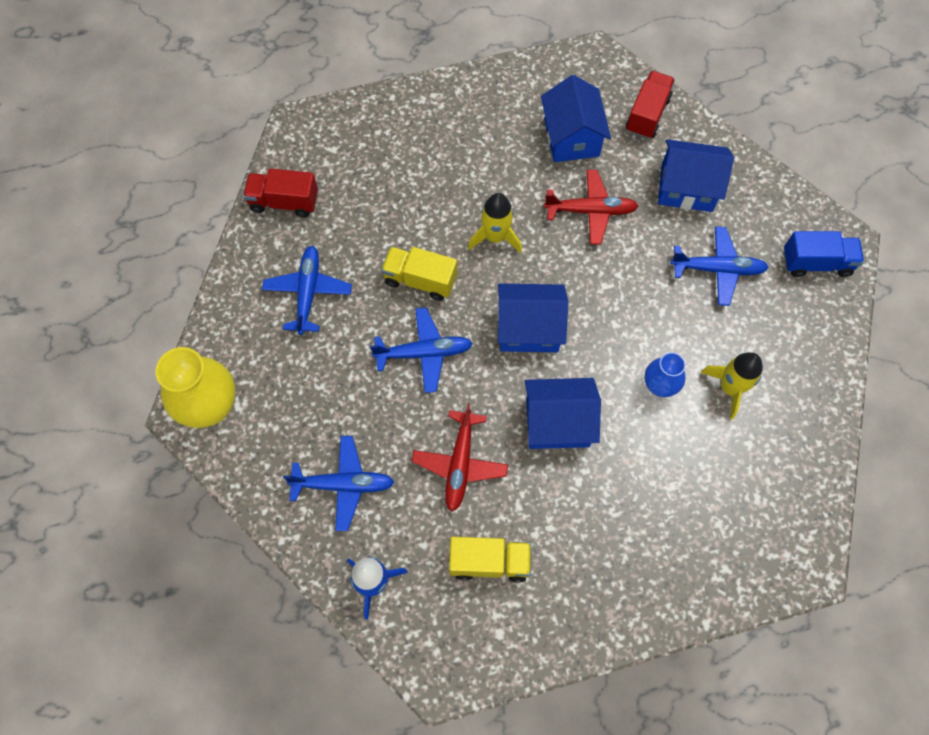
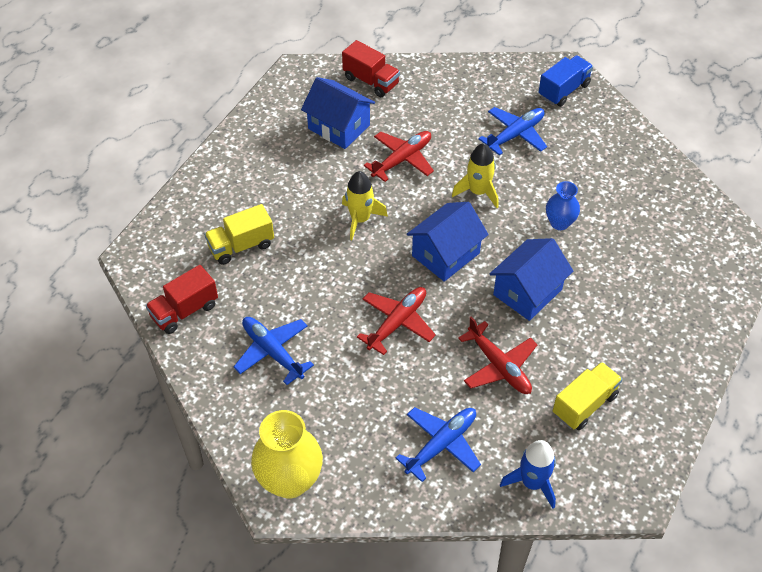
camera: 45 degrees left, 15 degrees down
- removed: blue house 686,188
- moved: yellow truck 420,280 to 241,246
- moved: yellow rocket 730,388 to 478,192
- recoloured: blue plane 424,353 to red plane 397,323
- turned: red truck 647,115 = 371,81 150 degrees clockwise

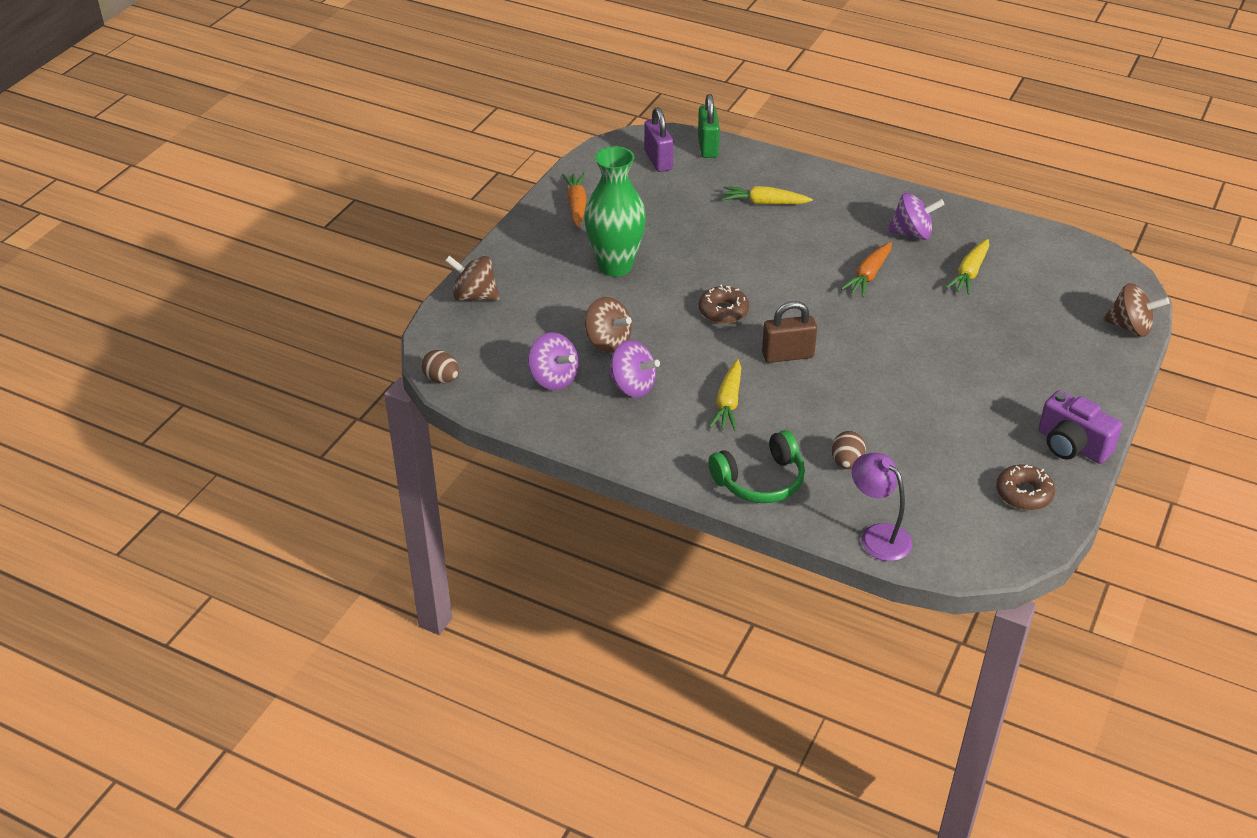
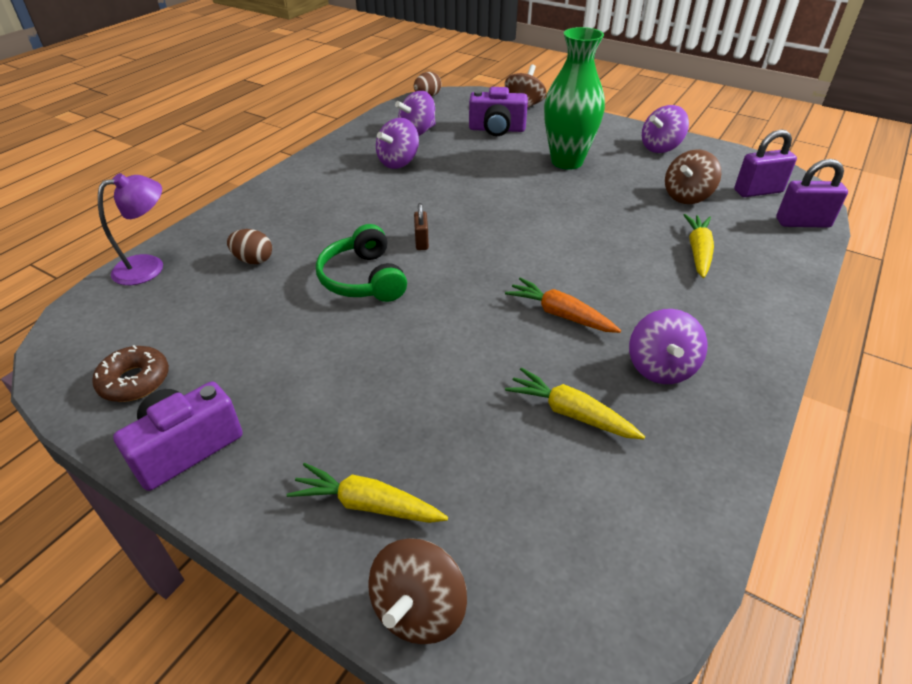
camera: 95 degrees right, 0 degrees up
- removed: brown donut 723,311
- added: purple camera 497,129
- moved: brown spinning top 608,342 to 687,197
- moved: green headphones 760,480 to 363,279
- moved: yellow carrot 728,403 to 367,504
- replaced: orange carrot 576,205 to purple spinning top 660,148
- recoloured: green padlock 707,147 to purple padlock 802,223
- resized: brown padlock 787,355 = 421,241 x0.60

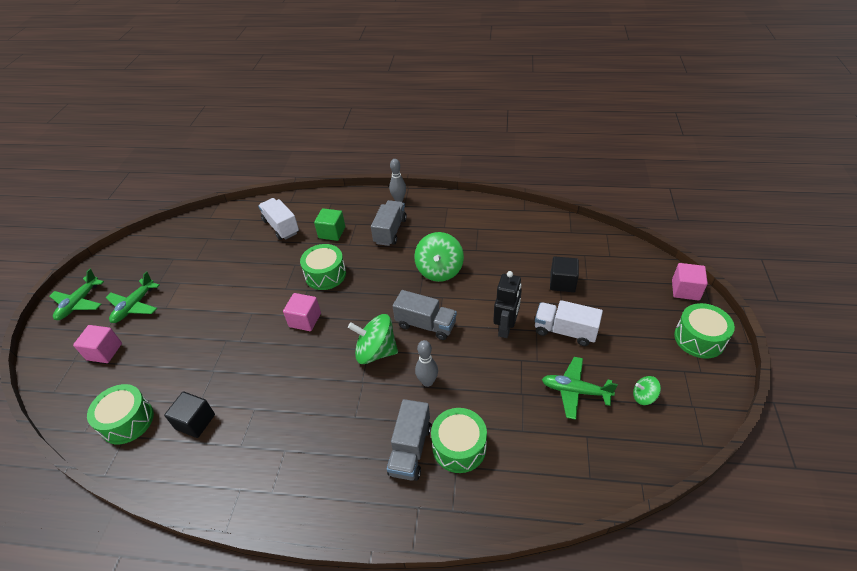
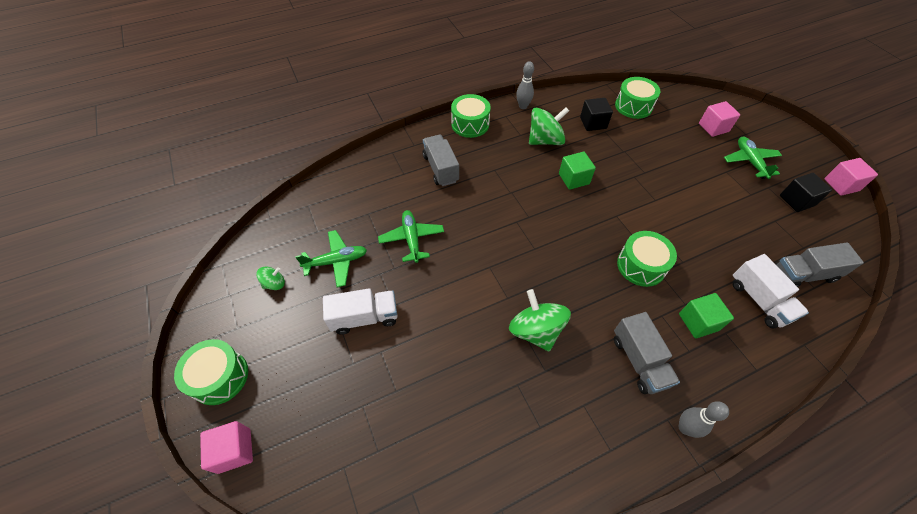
camera: 145 degrees right, 10 degrees up
- removed: black robot 506,328
- added: green cube 574,179
- moved: green plane 79,303 to 412,239
- moved: pink cube 305,320 to 841,185
- moved: green spinning top 376,351 to 545,140
- moved: grey truck 426,325 to 803,274
- moved: grey bowling pin 427,382 to 523,106
- moved: green drum 459,447 to 470,124
- moved: black cube 562,282 to 797,200
- turned: white truck 281,227 = 759,300 45 degrees clockwise

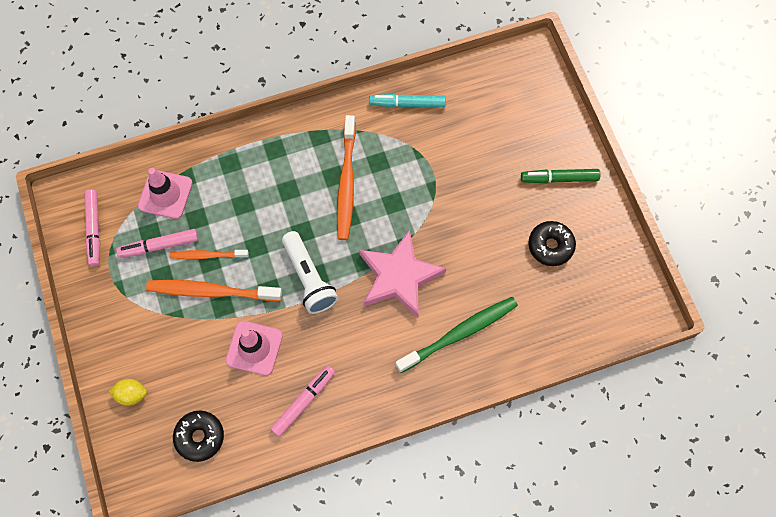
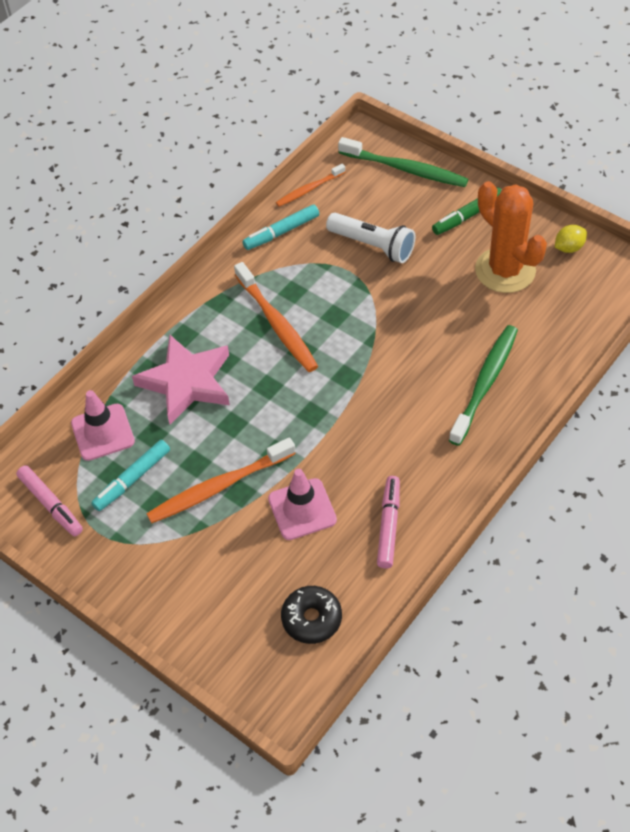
camera: 30 degrees left, 15 degrees down
- added: green toothbrush 405,169
- moved: yellow lemon 131,394 to 569,248
- moved: orange toothbrush 207,255 to 309,189
- moved: white flashlight 309,278 to 372,245
- moved: pink star 399,276 to 186,382
- replaced: black donut 550,246 to orange cactus 505,270
- recoloured: pink marker 159,246 to turquoise marker 132,479

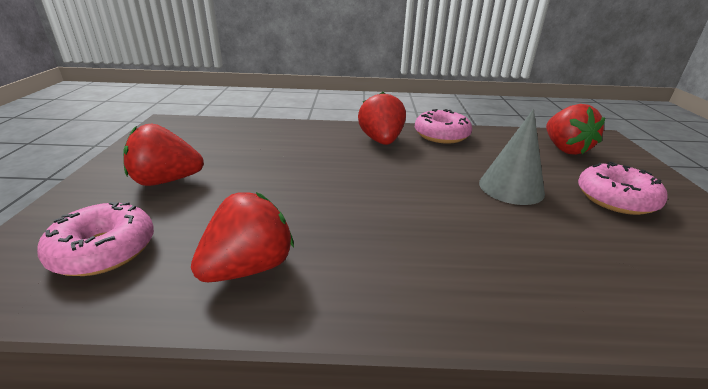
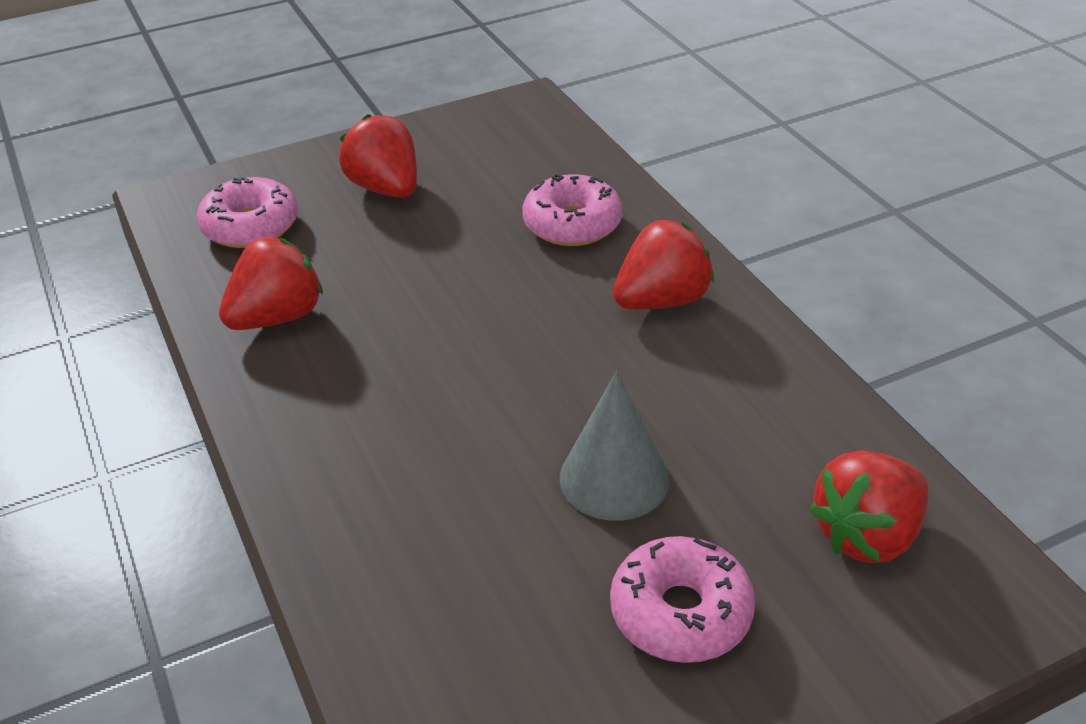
camera: 65 degrees right, 10 degrees up
- moved: pink donut 441,135 to 572,224
- turned: red strawberry 248,267 = 277,317 60 degrees counterclockwise

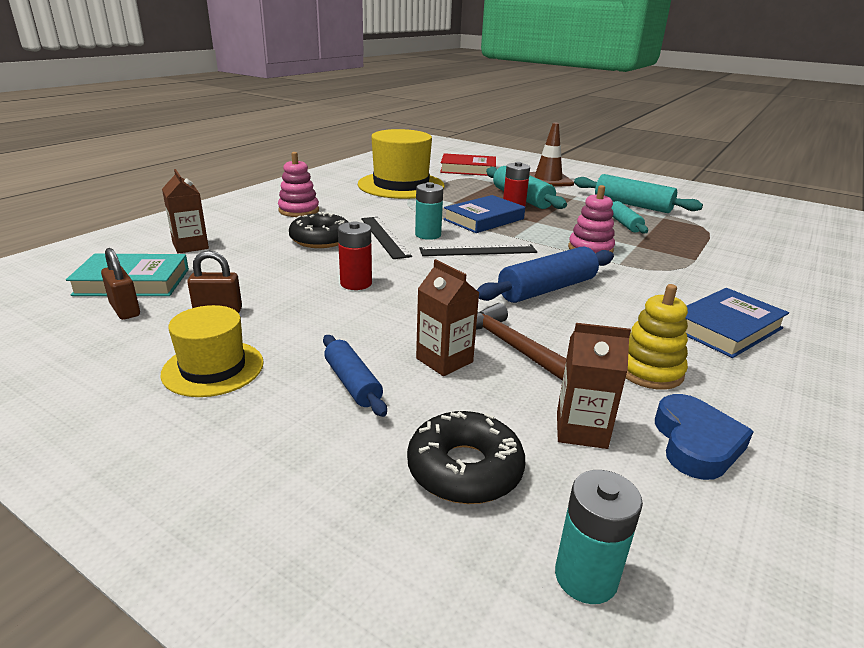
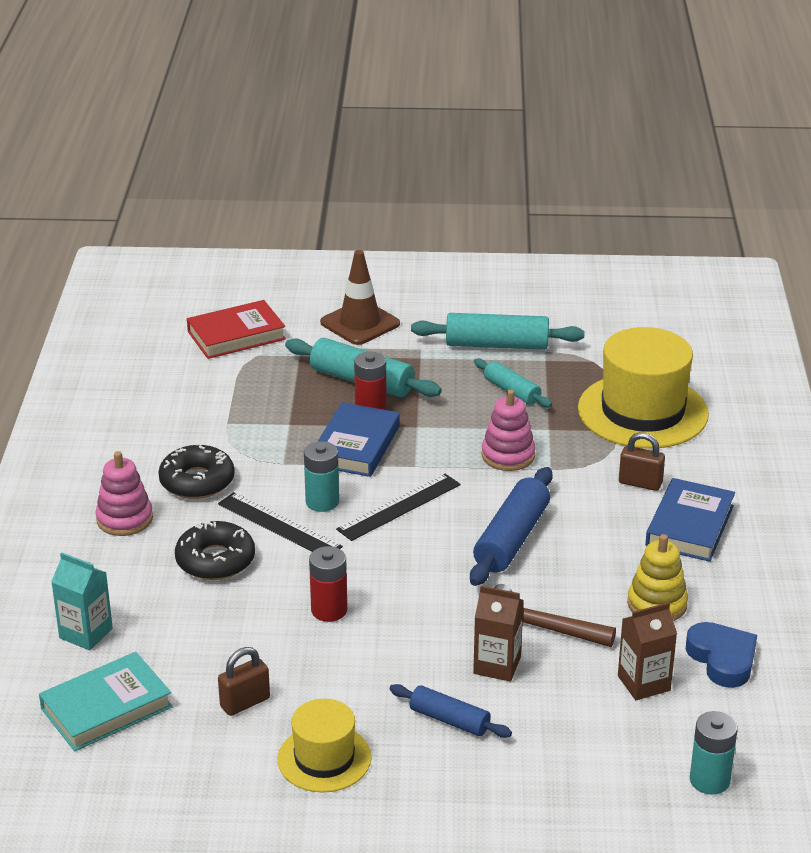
camera: 30 degrees left, 5 degrees up
- moved: brown padlock 125,310 to 640,483
- moved: yellow hat 401,185 to 642,411
- moved: black donut 464,469 to 197,481
- recoloured: brown carton 190,246 to turquoise carton 86,633

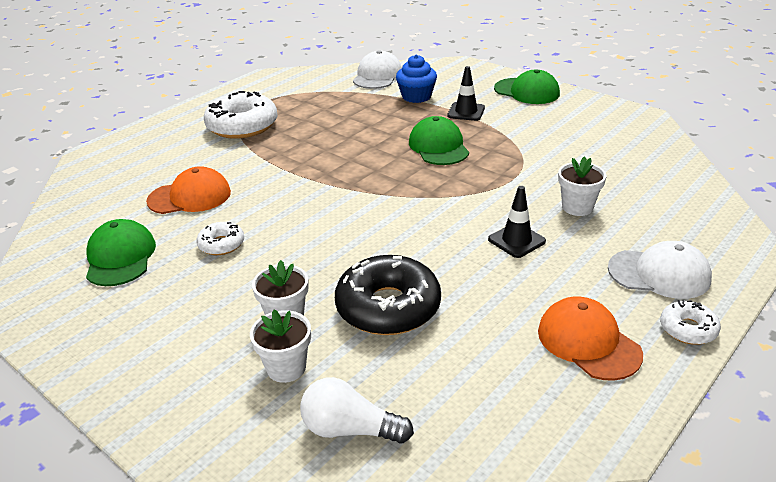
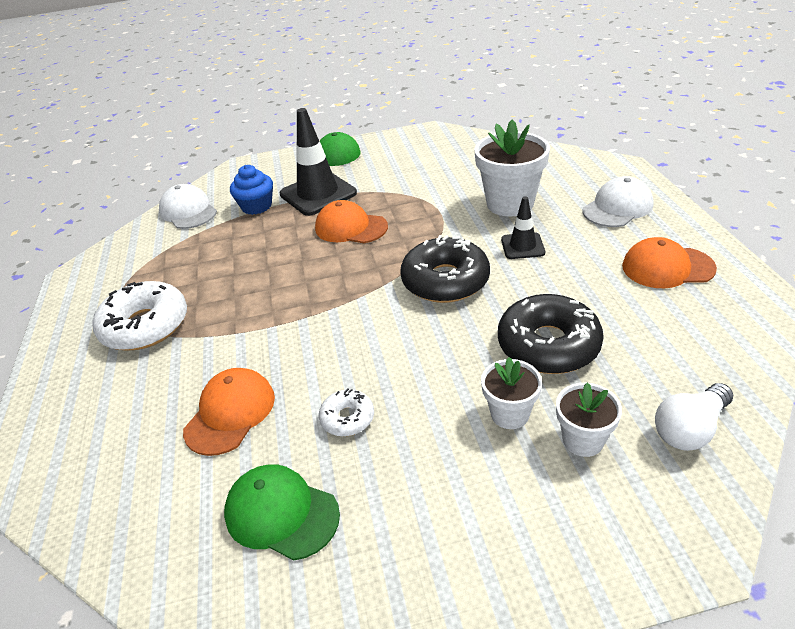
camera: 50 degrees left, 5 degrees up
- removed: white donut 688,329
- added: black donut 445,281
- recoloured: green cap 438,146 to orange cap 351,227
- resized: black traffic cone 466,112 = 318,194 x1.86
- resized: white flower pot 577,207 = 510,203 x1.79

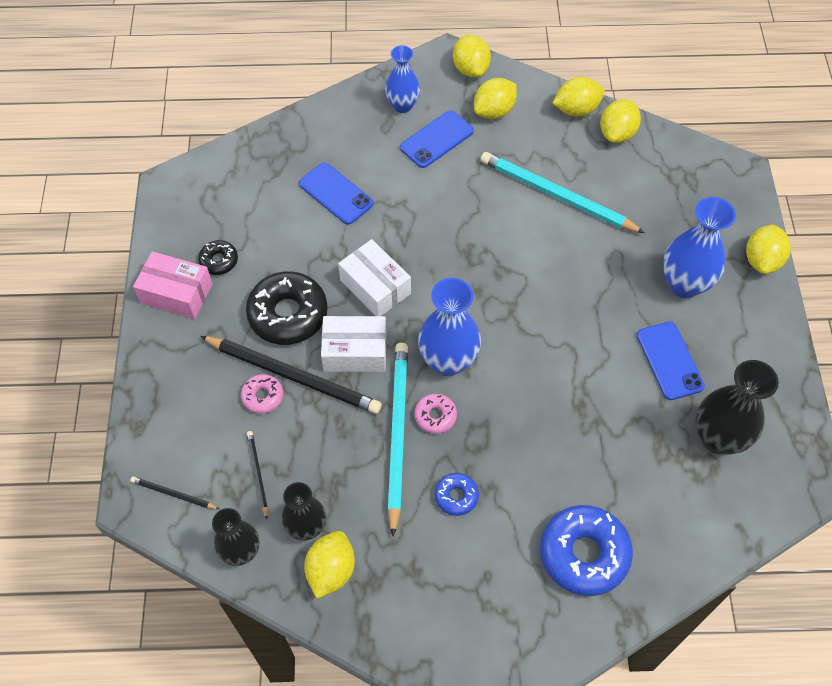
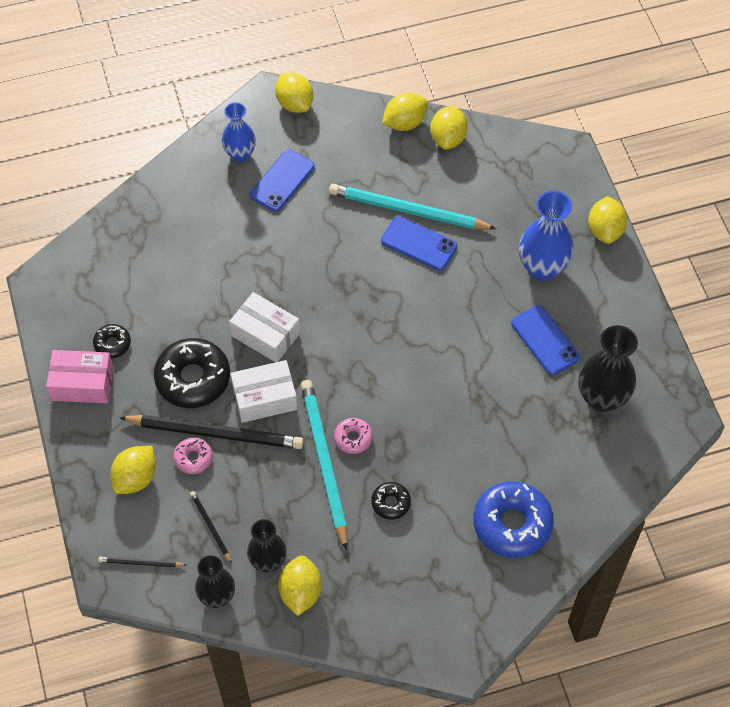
camera: 15 degrees left, 0 degrees up
- removed: blue vase 448,361
- moved: blue phone 336,194 to 419,244
- moved: yellow lemon 494,111 to 136,478
- recoloured: blue donut 456,496 to black donut 391,503

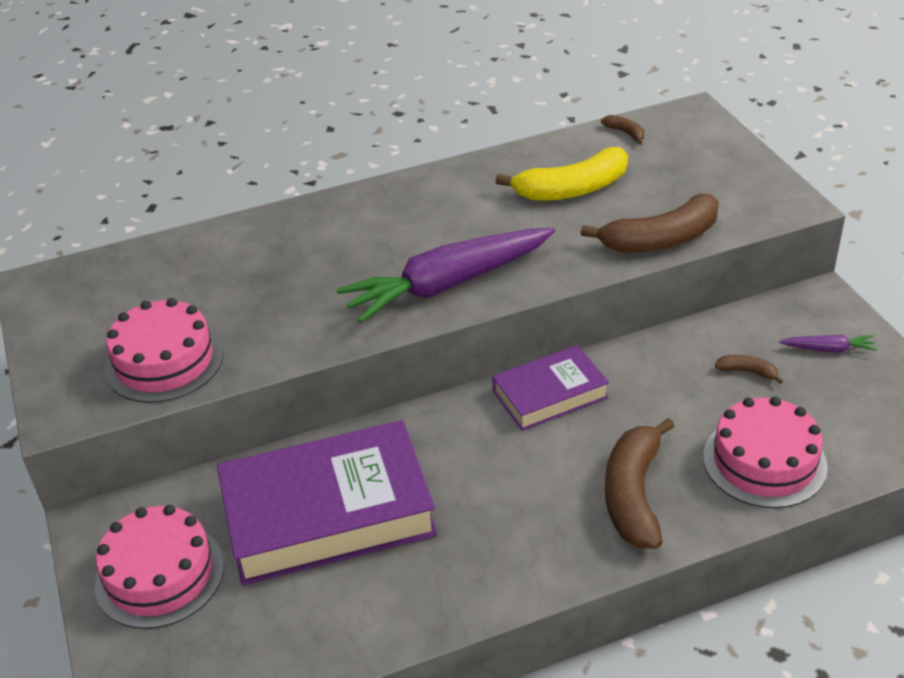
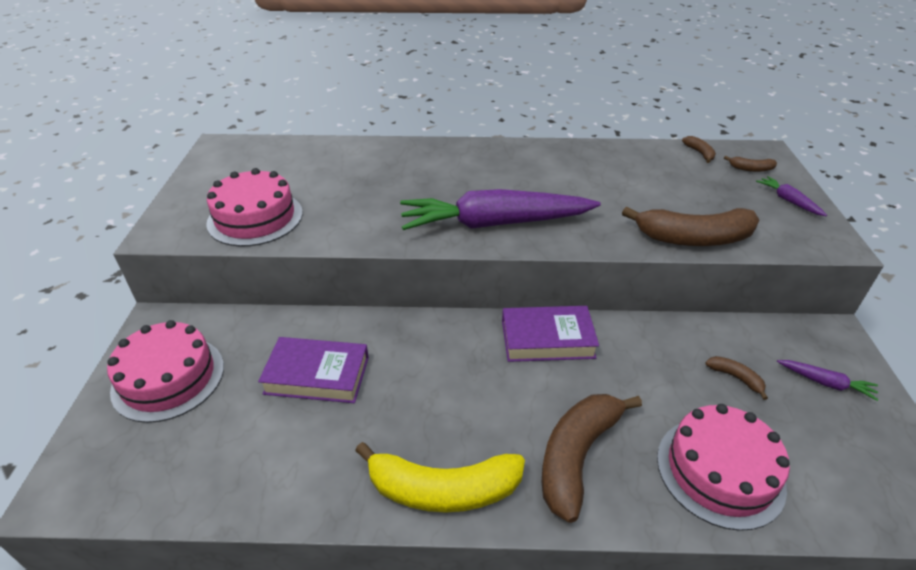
camera: 20 degrees right, 0 degrees up
- added: brown banana 750,169
- added: purple carrot 788,201
- moved: yellow banana 572,189 to 443,489
- resized: purple book 328,513 = 317,375 x0.55

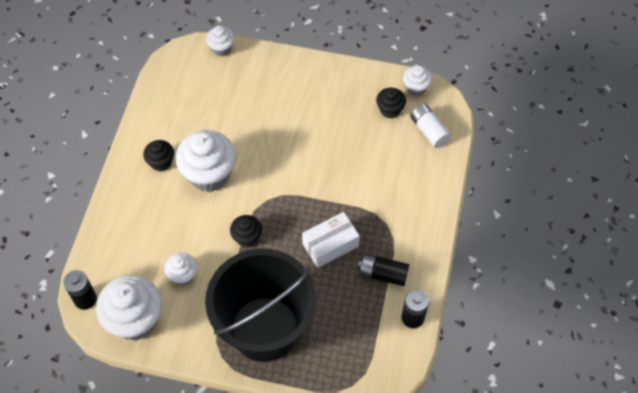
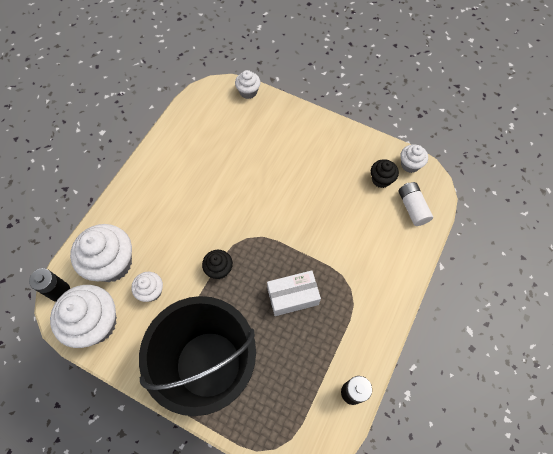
camera: 15 degrees right, 5 degrees up
- removed: black cupcake 161,162
- removed: black battery 383,274
- moved: white cupcake 209,174 to 112,263

